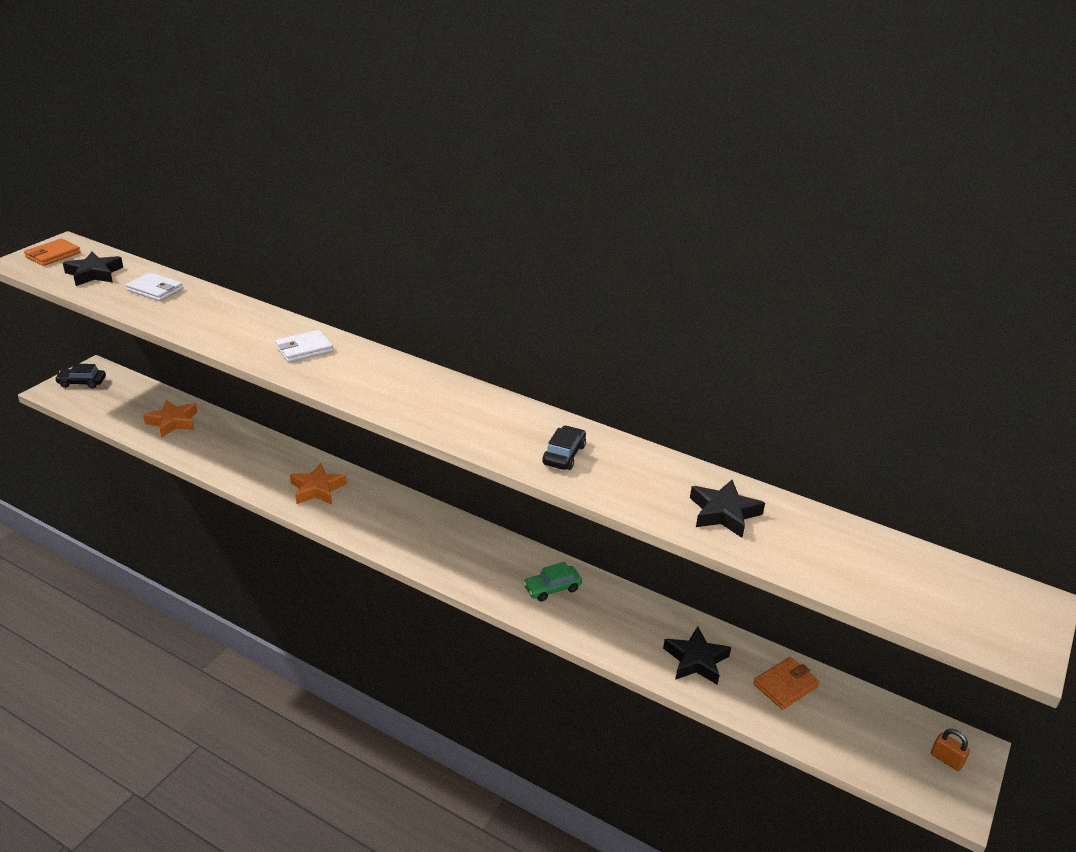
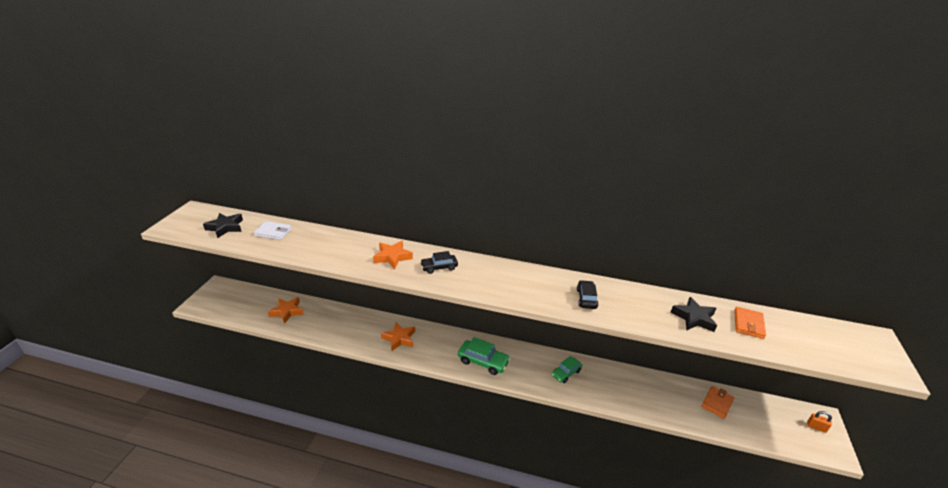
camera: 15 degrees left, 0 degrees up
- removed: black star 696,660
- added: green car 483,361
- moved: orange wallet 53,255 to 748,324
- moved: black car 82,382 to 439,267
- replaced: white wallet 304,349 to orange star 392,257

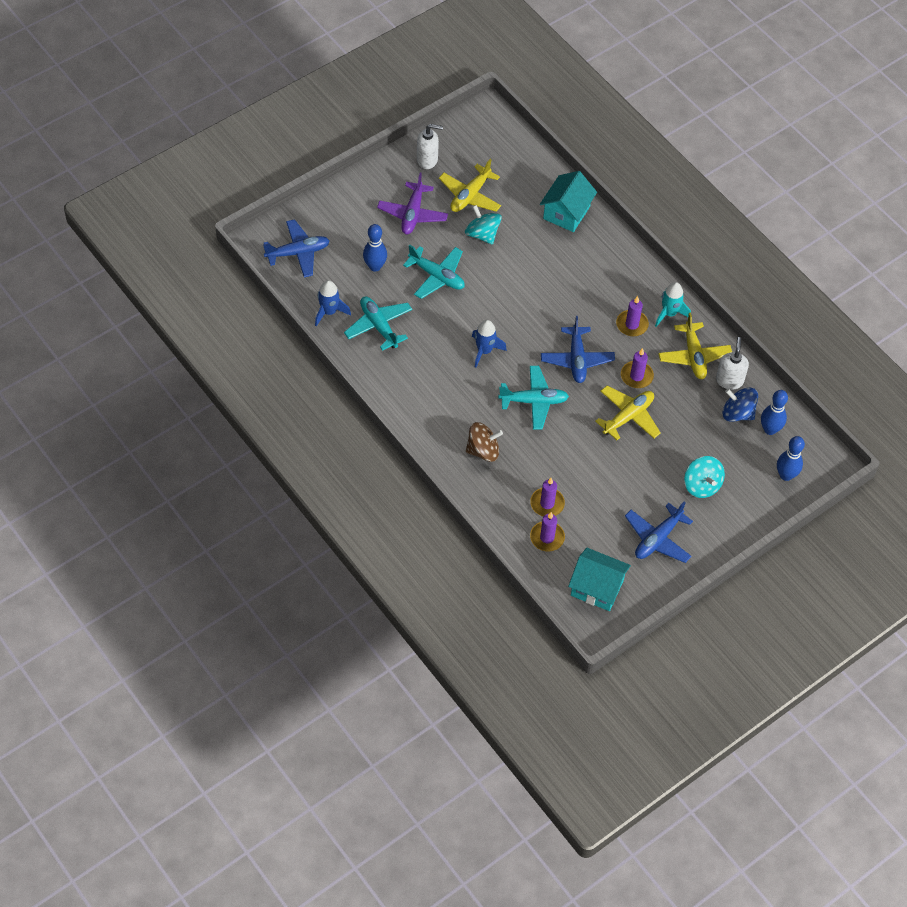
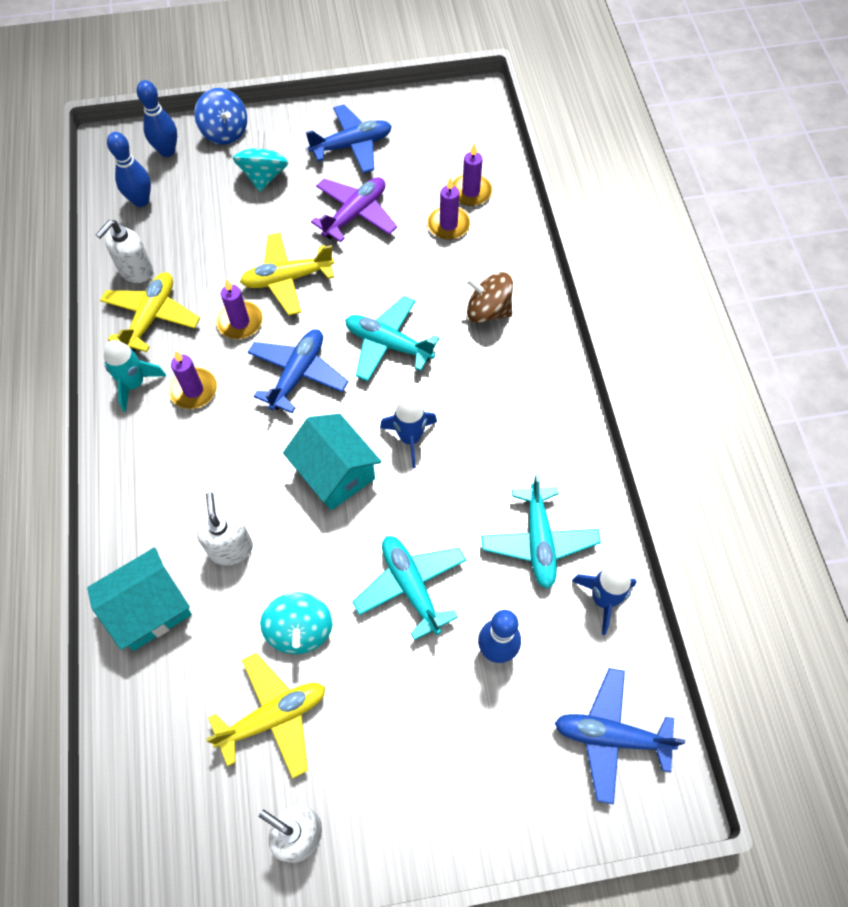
camera: 150 degrees left, 5 degrees up
- added: white soap dispenser 231,548
- moved: purple plane 412,214 to 355,214
- moved: turquoise house 597,588 to 335,473
- moved: blue spinning top 737,413 to 225,132

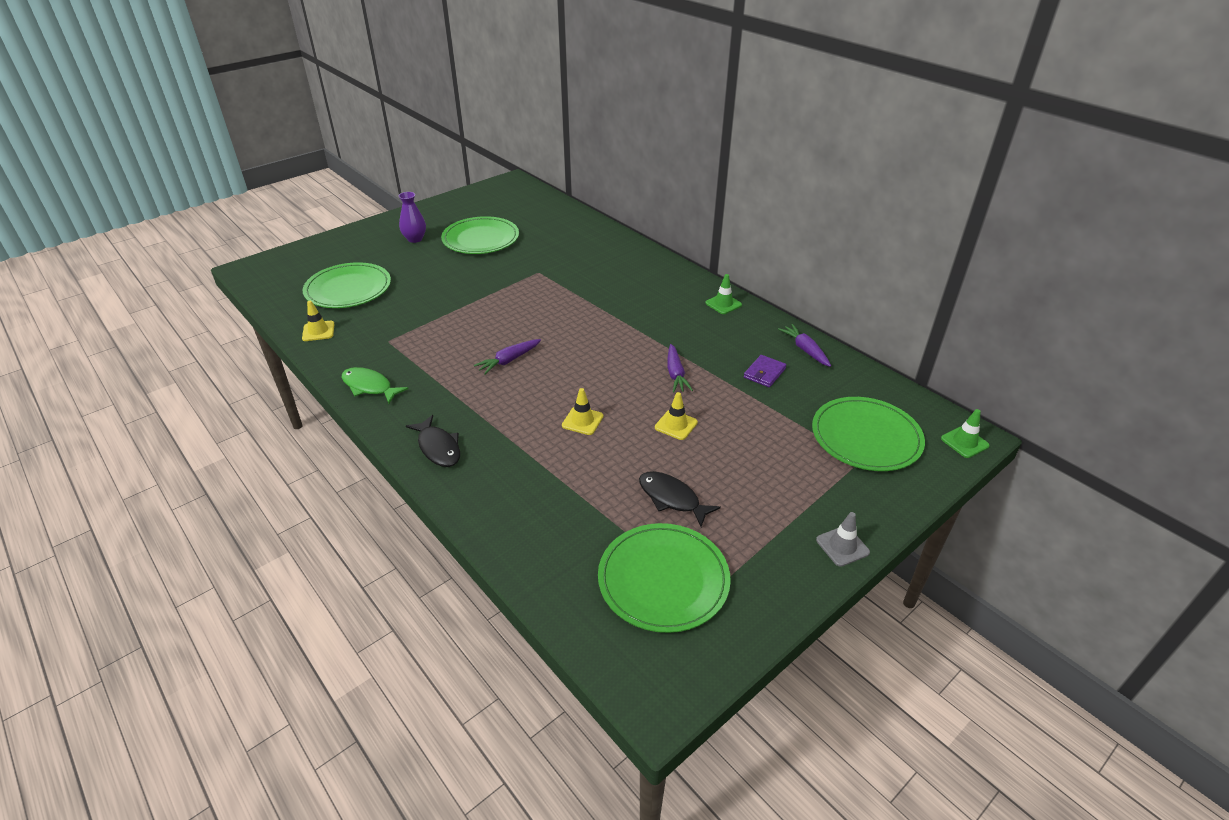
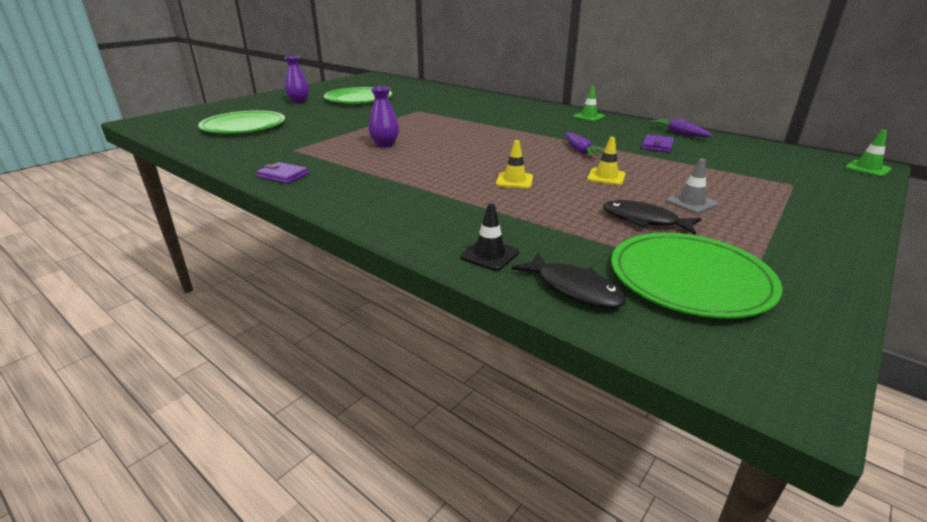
camera: 10 degrees left, 10 degrees down
- removed: yellow traffic cone 318,331
- removed: purple carrot 509,361
- removed: green plate 866,437
- added: purple vase 385,144
- added: black traffic cone 489,255
- moved: black fish 438,447 to 574,289
- moved: grey traffic cone 842,546 to 691,203
- replaced: green fish 369,386 to purple wallet 283,175

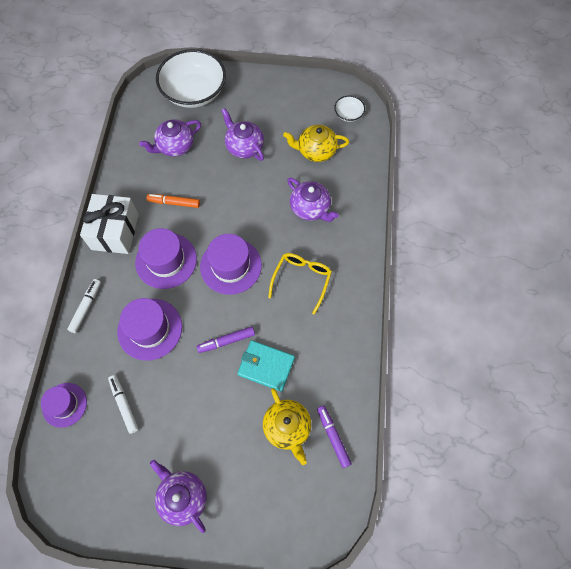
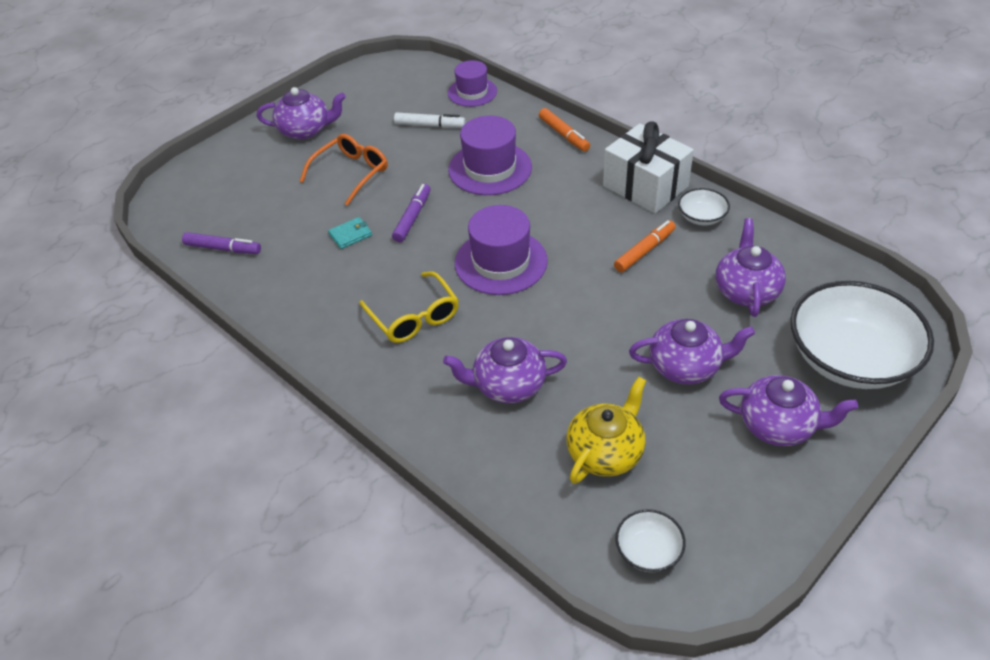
camera: 130 degrees right, 20 degrees down
- removed: purple hat 166,260
- removed: yellow teapot 287,427
- added: orange glasses 351,173
- added: white bowl 701,217
- added: purple teapot 778,426
- recoloured: white marker 86,307 to orange marker 563,135
- resized: turquoise wallet 266,366 = 350,235 x0.55

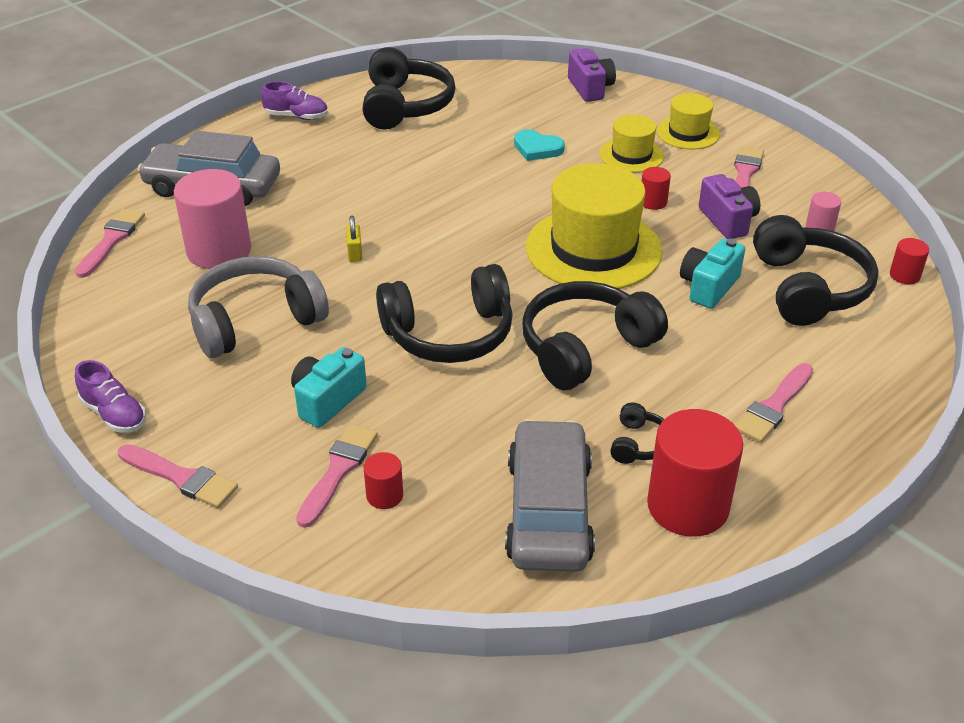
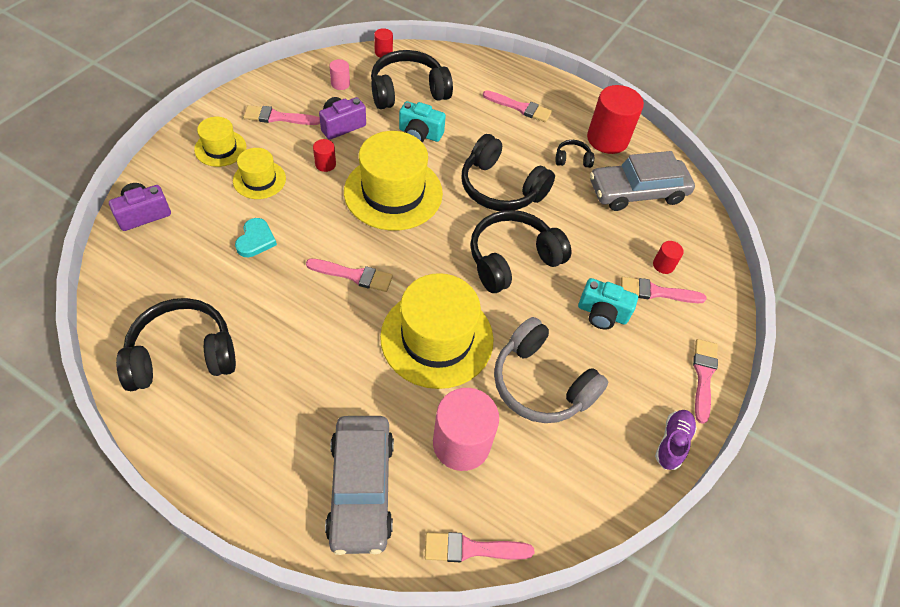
camera: 110 degrees left, 15 degrees up
- removed: purple shoe 296,116
- added: pink brush 353,275
- replaced: yellow padlock 355,253 to yellow hat 437,338
- turned: black headphones 449,334 = 512,259 90 degrees counterclockwise

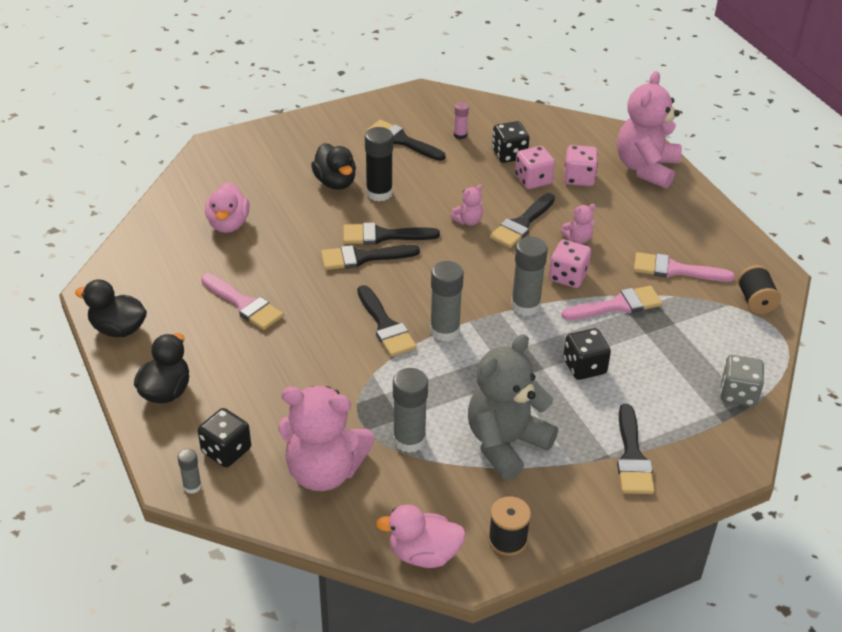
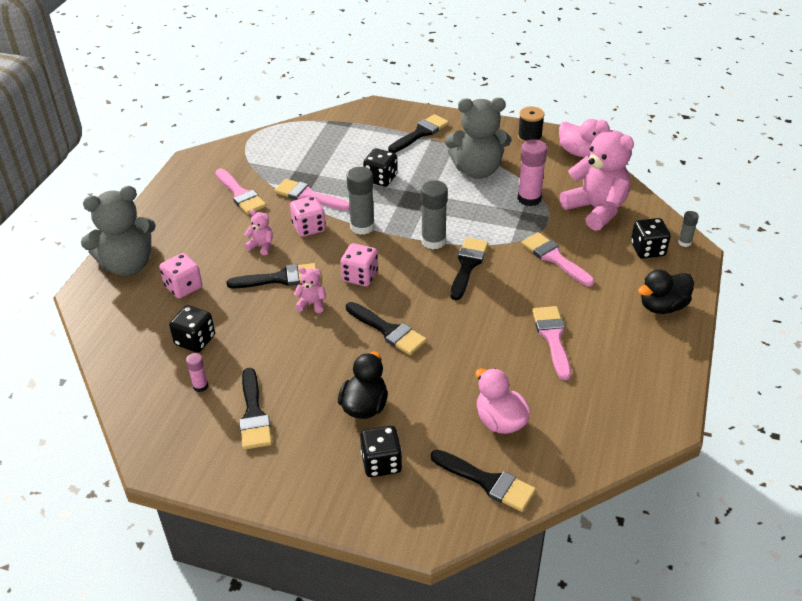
camera: 135 degrees left, 0 degrees up
- removed: black duck 118,329
- removed: black glue stick 379,193
- removed: grey dice 738,393
- removed: black spool 755,301
- added: black dice 381,463
- added: pink brush 554,258
- moved: black brush 363,257 to 487,482
- moved: pink dice 533,180 to 360,276
- recoloured: grey glue stick 409,440 to pink glue stick 529,199
- recoloured: pink teddy bear 646,168 to grey teddy bear 128,265
- turned: pink duck 228,224 = 500,421 75 degrees counterclockwise

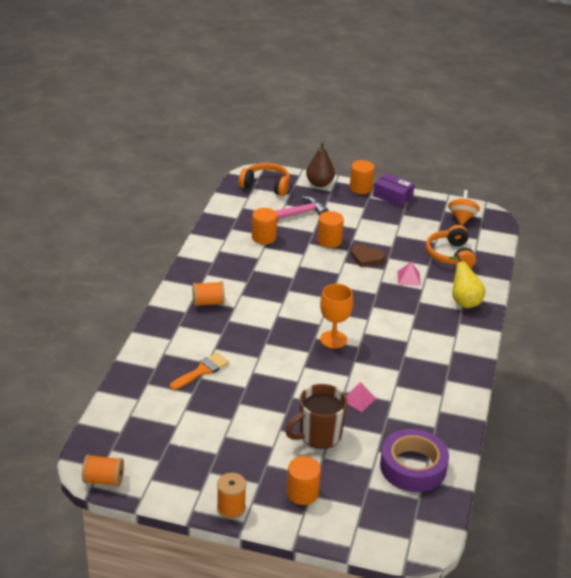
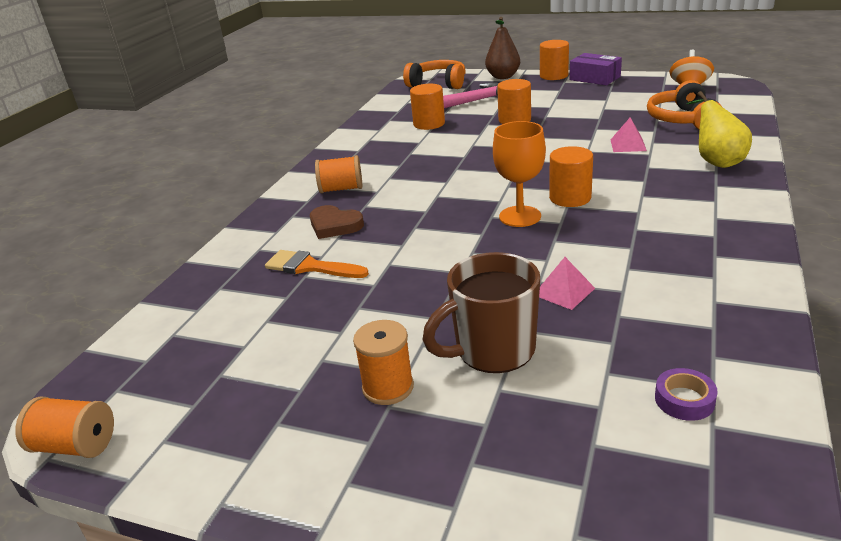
camera: 10 degrees right, 5 degrees down
- moved: orange spool 231,508 to 388,387
- moved: orange cylinder 302,493 to 570,198
- moved: brown heart 366,258 to 334,225
- turned: orange brush 202,371 = 310,267 120 degrees counterclockwise
- resized: purple tape 413,467 = 684,400 x0.42

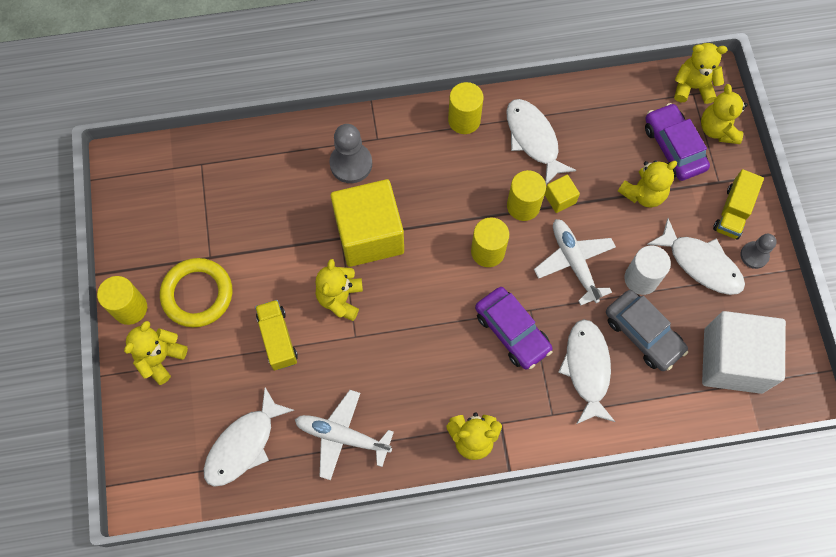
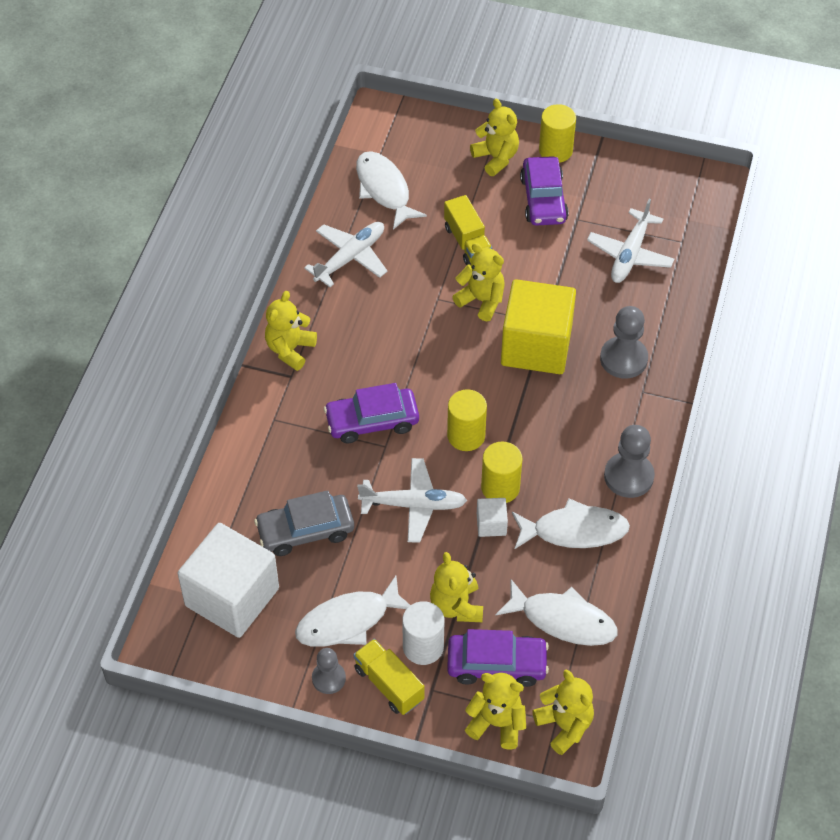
camera: 115 degrees right, 15 degrees down
- added: white plane 630,254
- moved: white fish 587,368 to 563,620
- moved: white cylinder 641,278 to 423,647
- replaced: yellow ring 197,294 to purple car 543,199
- replaced: yellow cylinder 464,120 to grey pawn 628,476
- recoloured: yellow cube 560,198 to white cube 491,524
- turned: yellow truck 278,339 = 467,242 60 degrees clockwise
- turned: yellow teddy bear 693,87 = 564,725 60 degrees counterclockwise

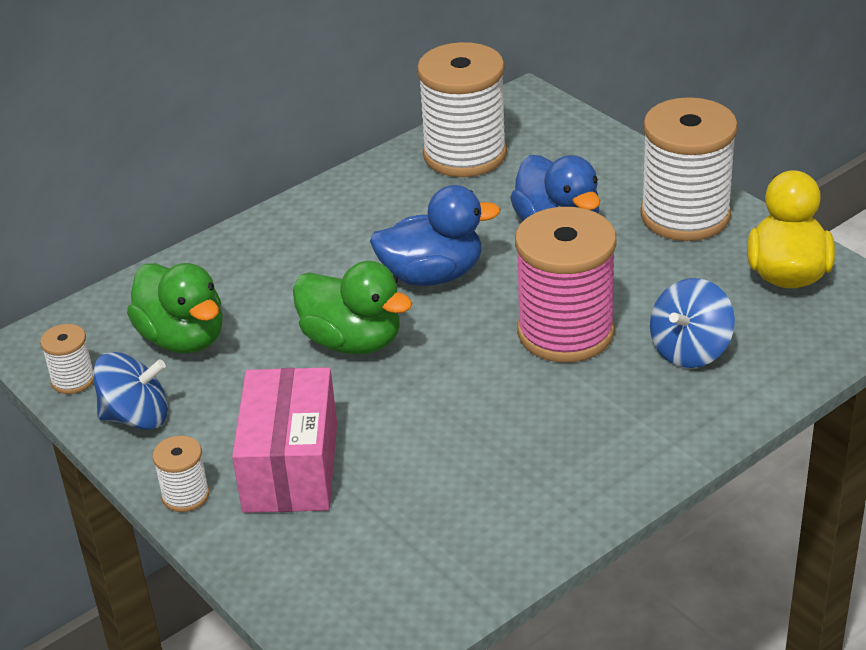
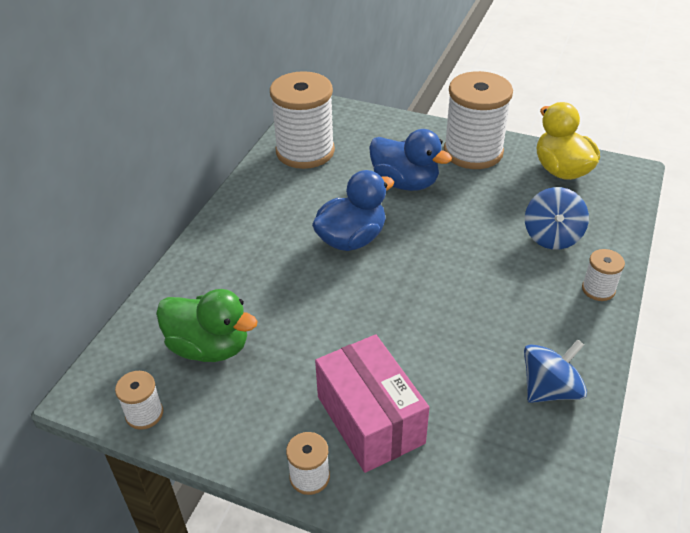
camera: 30 degrees left, 5 degrees up
- removed: green duck 353,341
- removed: pink spool 565,332
- added: white spool 598,289
- moved: blue spinning top 136,417 to 549,389

